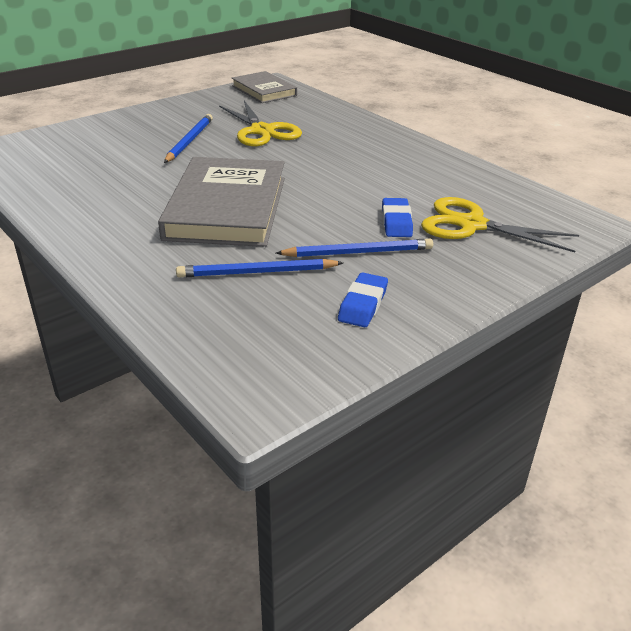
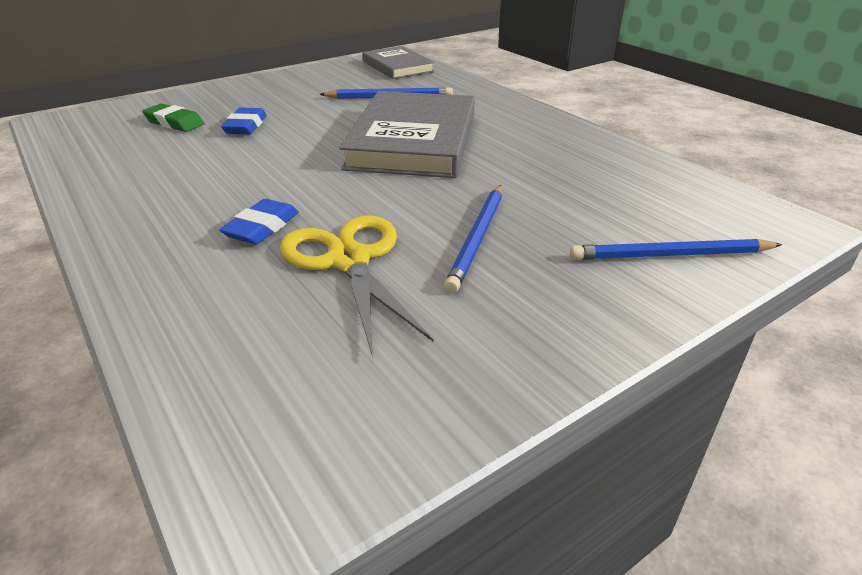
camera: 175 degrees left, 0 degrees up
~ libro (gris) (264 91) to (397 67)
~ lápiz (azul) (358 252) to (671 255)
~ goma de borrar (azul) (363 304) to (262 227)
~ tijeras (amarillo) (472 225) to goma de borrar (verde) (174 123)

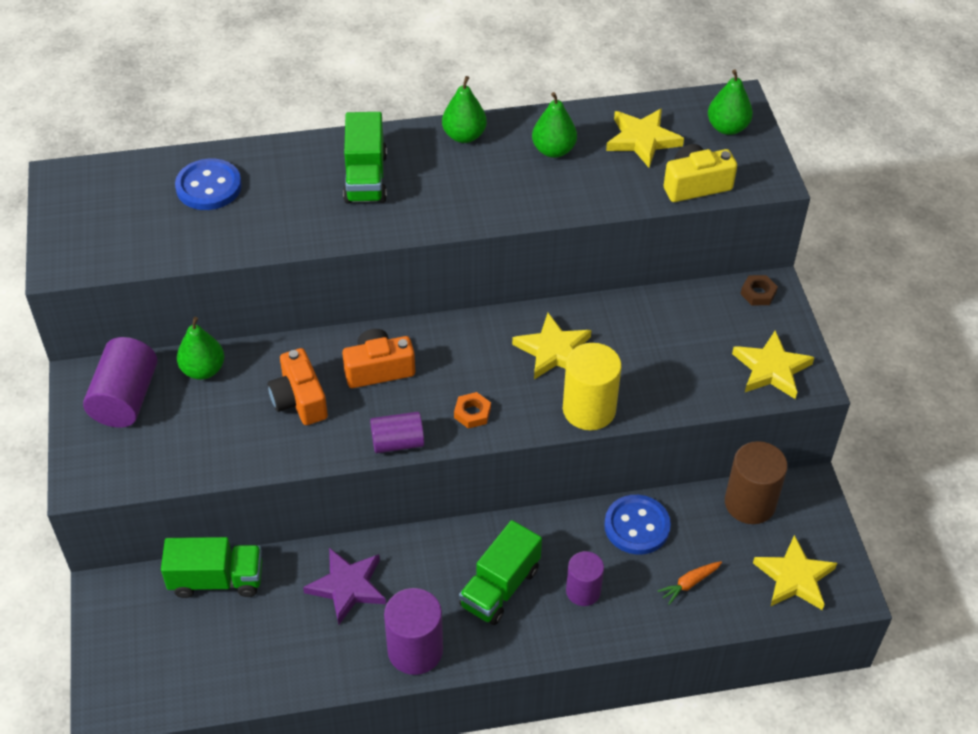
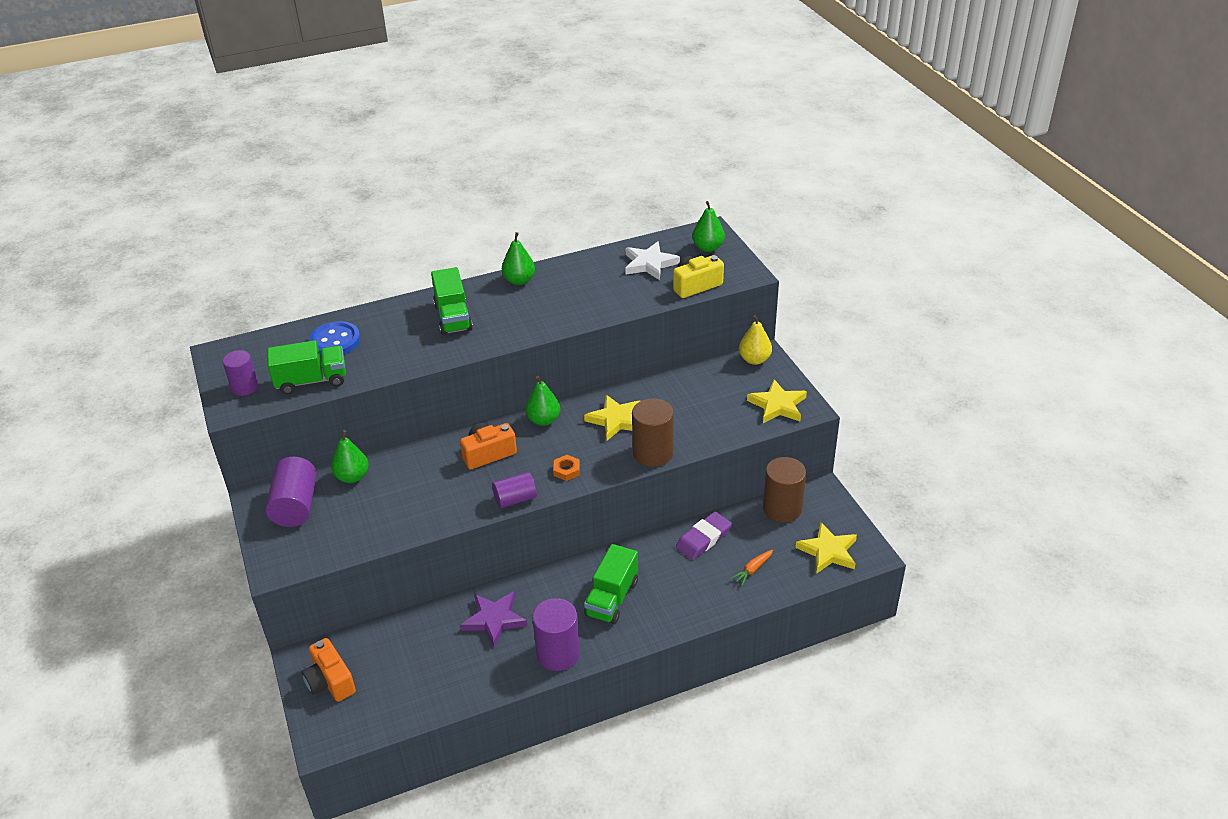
camera: 10 degrees left, 10 degrees down
~ camión (verde) (217 580) to (311 381)
~ cámara (naranja) (299 400) to (330 681)
~ pera (verde) (553 150) to (543 420)
~ cilindro (morado) (583 591) to (245 387)
~ botón (azul) (637 526) to goma de borrar (morado) (703 539)
~ tuerca (marrón) (758 293) to pera (amarillo) (754 359)
~ cilindro (amarillo) (589 409) to cilindro (marrón) (653 453)
~ estrella (amarillo) (642 140) to estrella (blanco) (649 264)

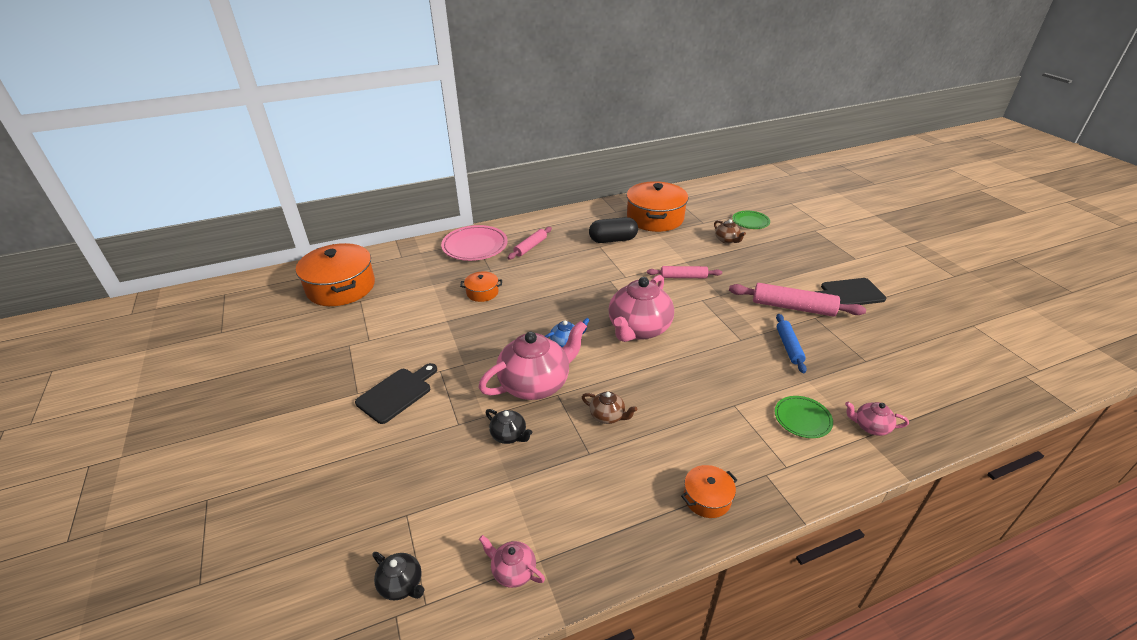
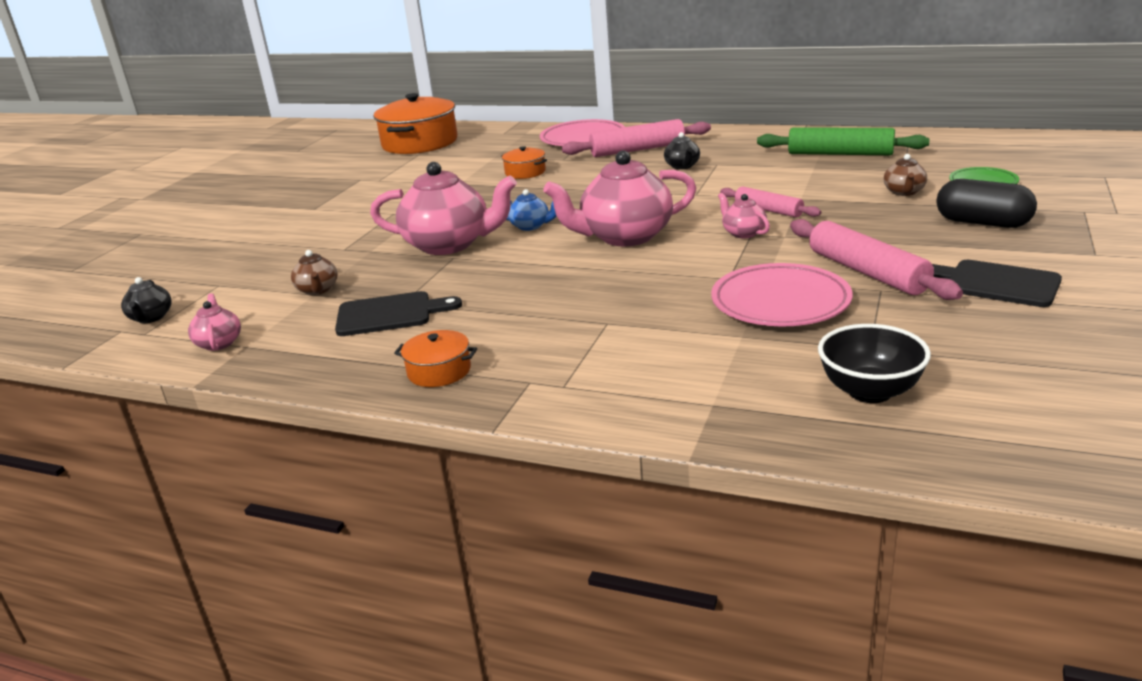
camera: 45 degrees right, 10 degrees down
- plato (verde) (802 419)
+ cuenco (negro) (870 391)
~ tabla de cortar (negro) (397 393) to (390 314)
~ tetera (negro) (509 435) to (682 166)
~ tetera (marrón) (608 416) to (317 290)
~ cápsula (negro) (613 240) to (982 223)
~ tetera (rosa) (870 427) to (743 233)
~ olla (naranja) (655 218) to rodillo (verde) (840 154)
~ rodillo (azul) (788 347) to plato (rosa) (780 302)
~ rodillo (rosa) (530 247) = (637 150) x1.62

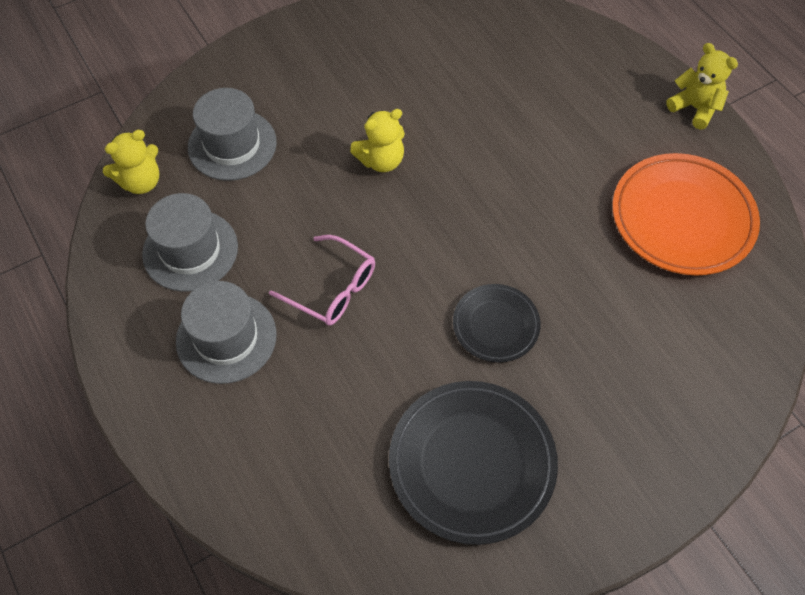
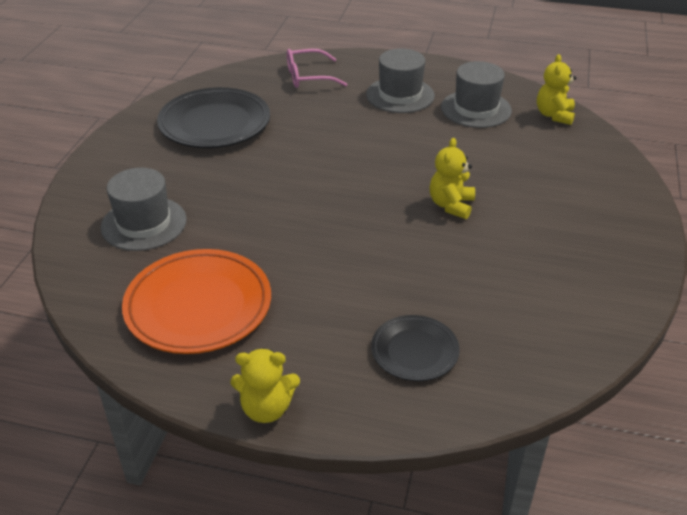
camera: 135 degrees right, 20 degrees down
~ sombrero (gris) (232 145) to (144 223)
~ gafas (rosa) (332 289) to (308 77)
~ plato (negro) (495 325) to (414 351)

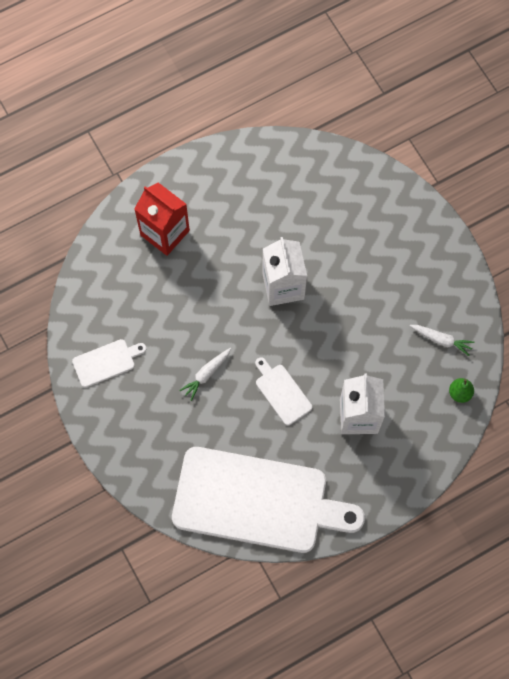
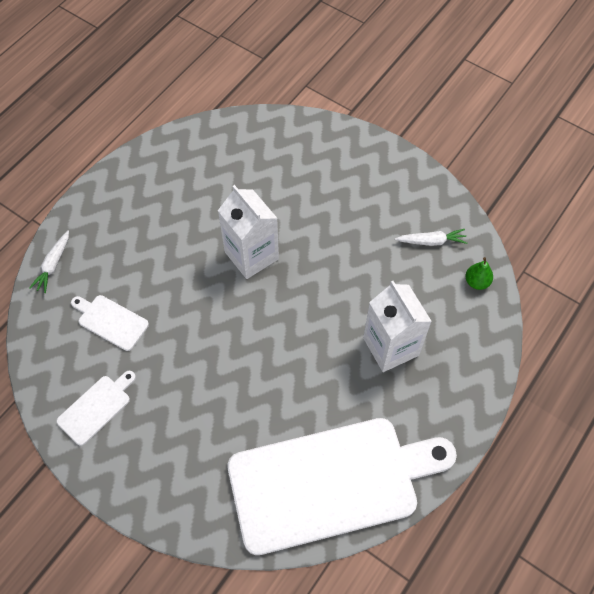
camera: 25 degrees left, 10 degrees down
- cartón de leche (rojo) (165 233)
~ zanahoria (blanco) (206 374) to (53 265)
~ tabla de cortar (blanco) (282 392) to (110 321)

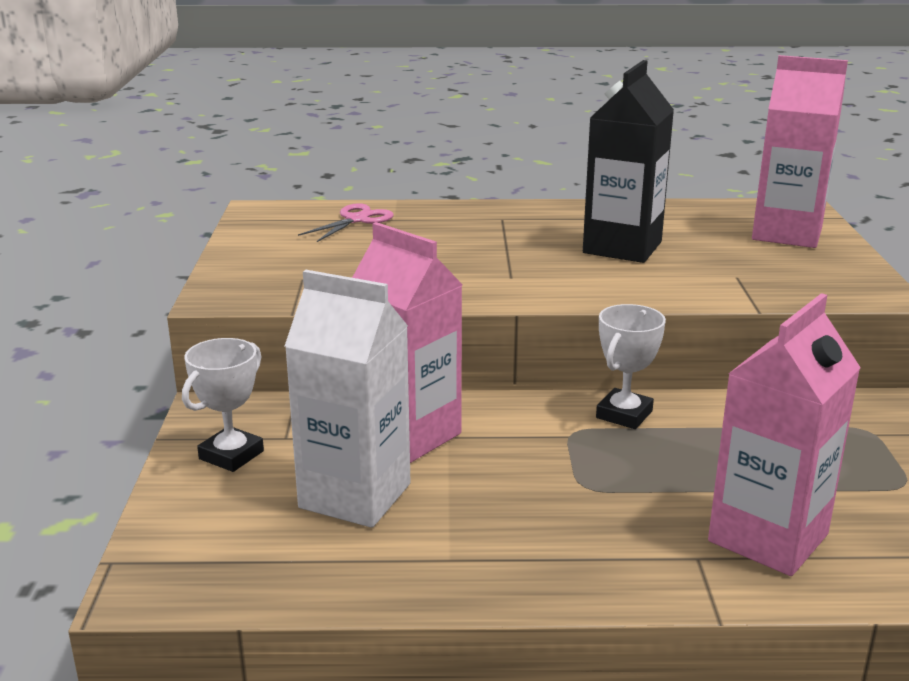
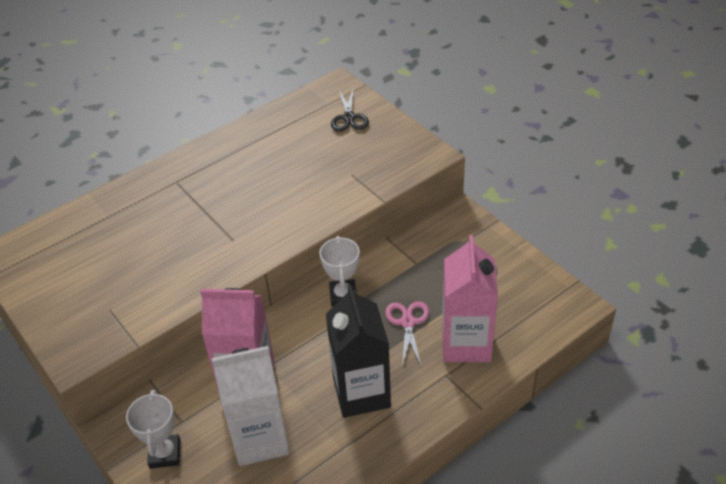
camera: 35 degrees left, 20 degrees up
~ tijeras (rosa) (356 220) to (408 322)
~ cartón de leche (negro) (622 247) to (361 393)
~ cartón de leche (rosa) (787 234) to tijeras (negro) (349 118)

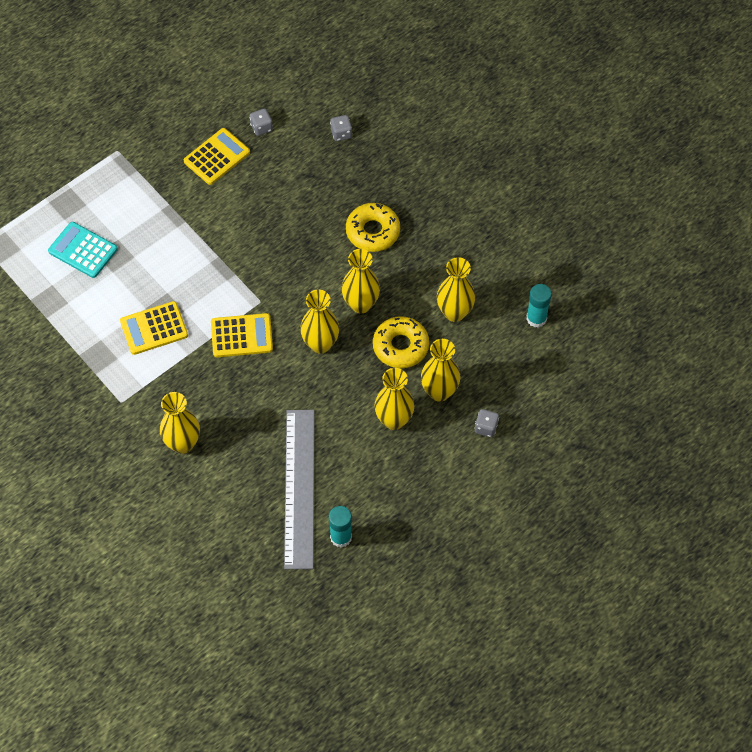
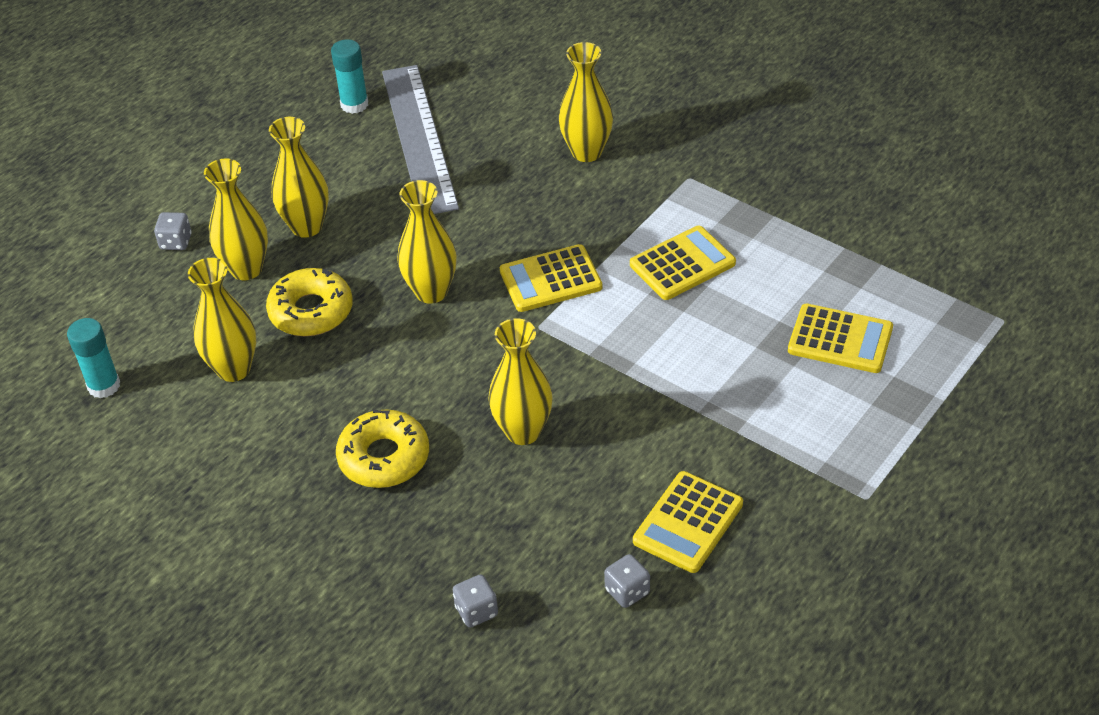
camera: 170 degrees right, 15 degrees down
~ florero (amarillo) (361 304) to (523 431)
~ calculadora (turquesa) (83 250) to calculadora (amarillo) (840 339)

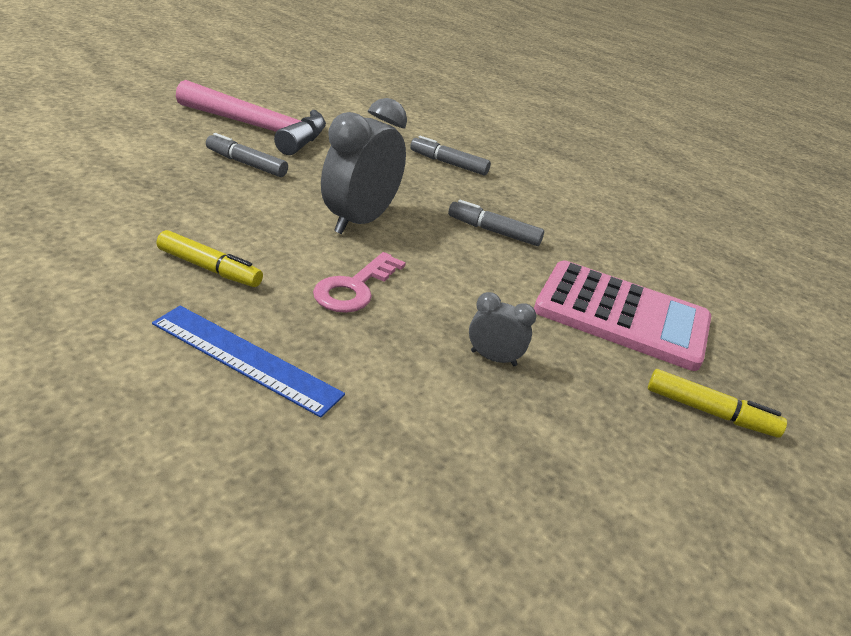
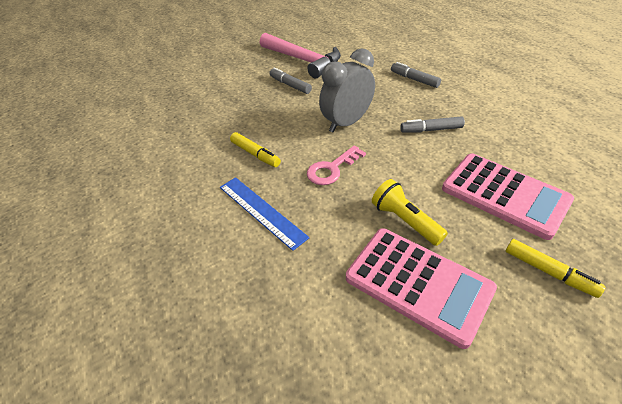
camera: 25 degrees right, 10 degrees up
+ calculadora (rosa) (418 284)
~ despertador (gris) (493 358) to lámpara de mano (amarillo) (405 220)
~ rotulador (gris) (493 231) = (431 130) 45 degrees counterclockwise

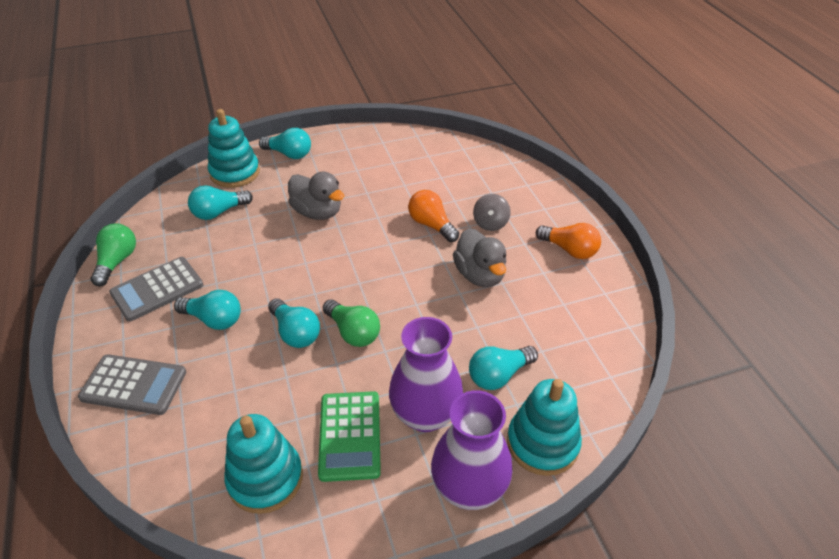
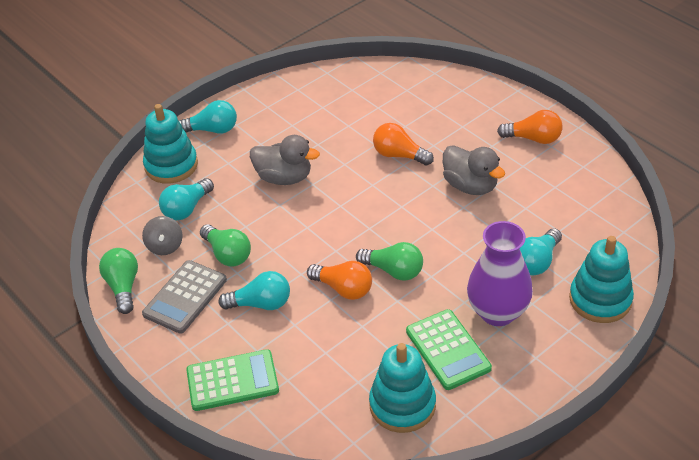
camera: 20 degrees left, 0 degrees up
- florero (morado) (469 488)
+ bombilla (verde) (227 254)
~ peonza (gris) (490 223) to (165 246)
~ calculadora (gris) (134 385) to calculadora (verde) (232 381)
~ bombilla (turquesa) (295 333) to bombilla (naranja) (343 289)

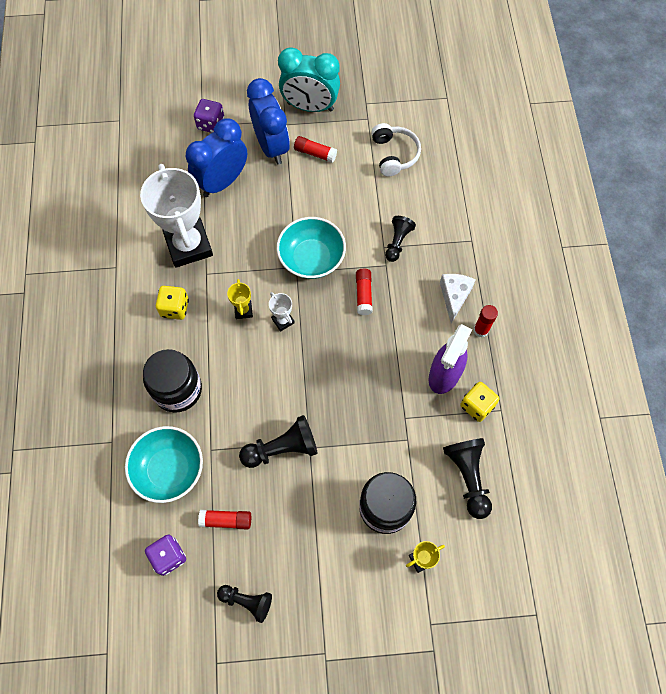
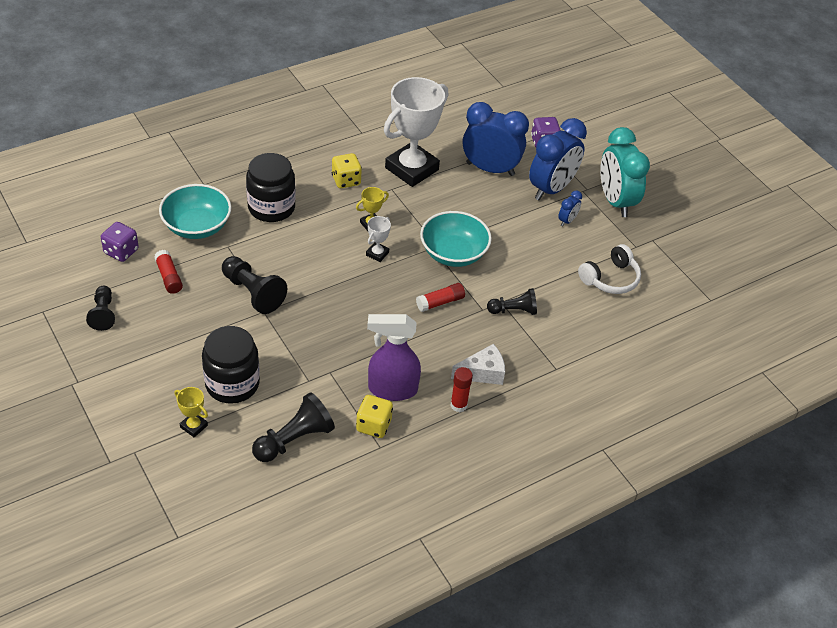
camera: 60 degrees right, 20 degrees down
~ barra de pegamento (rojo) (315 153) to despertador (azul) (567 221)

